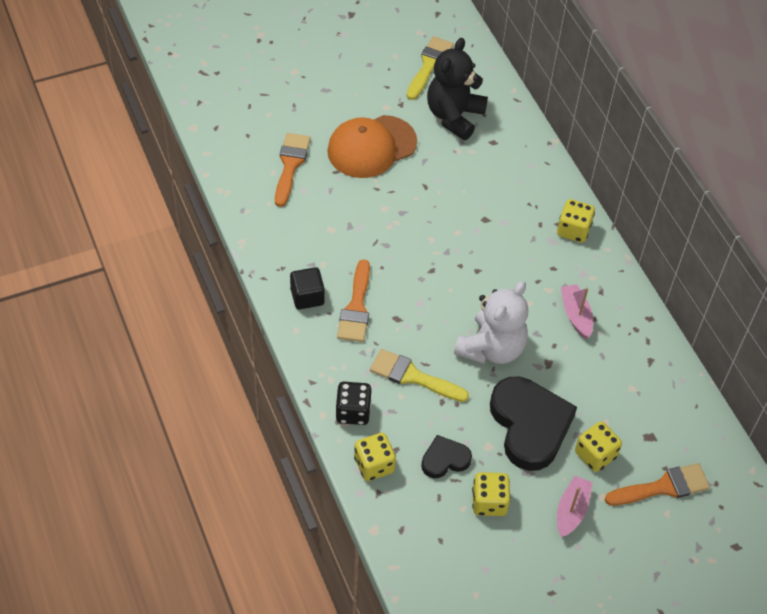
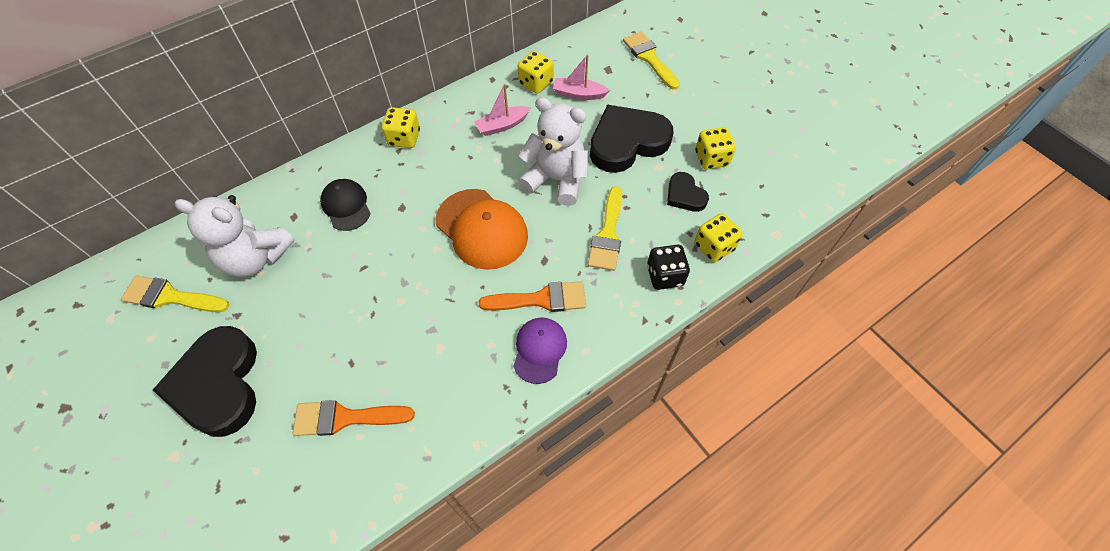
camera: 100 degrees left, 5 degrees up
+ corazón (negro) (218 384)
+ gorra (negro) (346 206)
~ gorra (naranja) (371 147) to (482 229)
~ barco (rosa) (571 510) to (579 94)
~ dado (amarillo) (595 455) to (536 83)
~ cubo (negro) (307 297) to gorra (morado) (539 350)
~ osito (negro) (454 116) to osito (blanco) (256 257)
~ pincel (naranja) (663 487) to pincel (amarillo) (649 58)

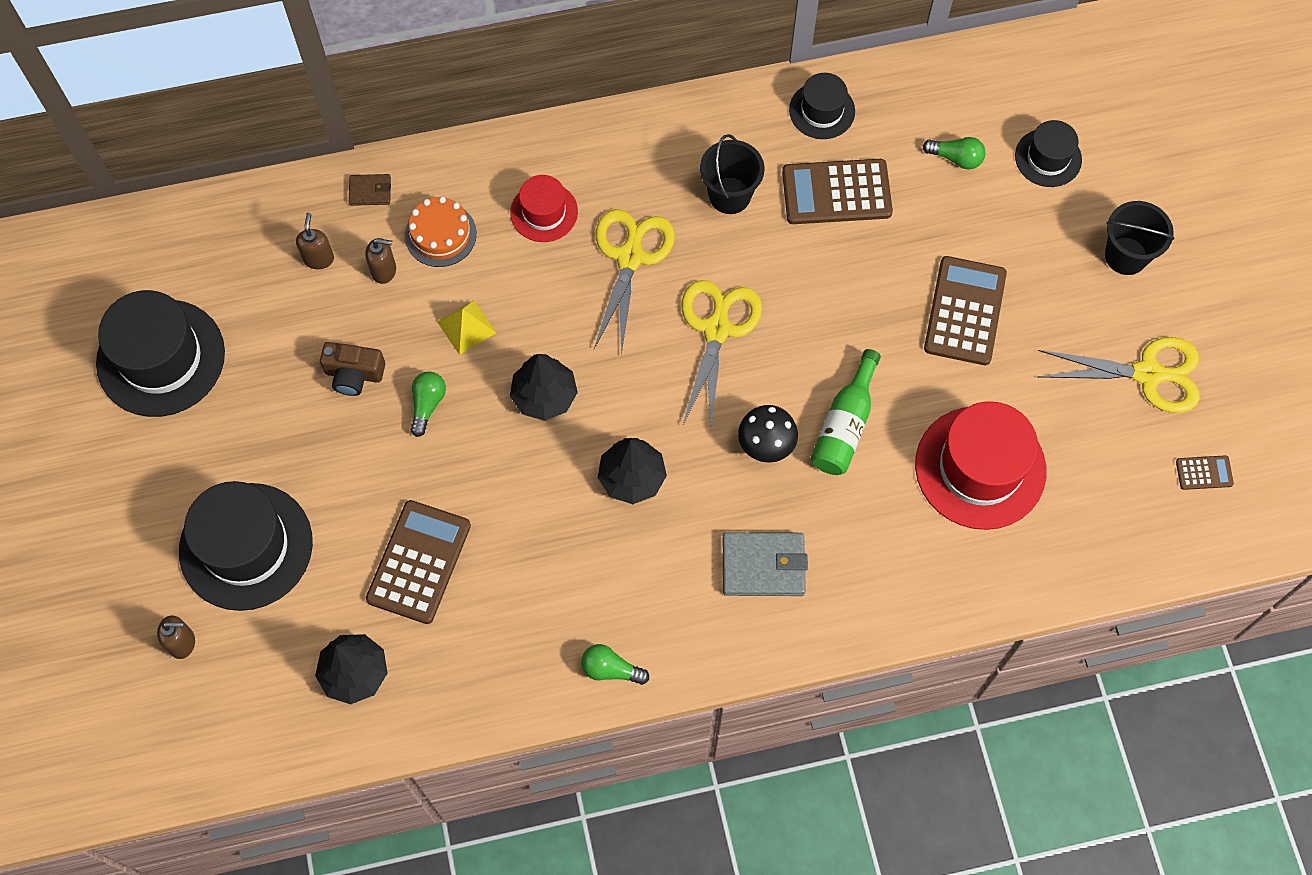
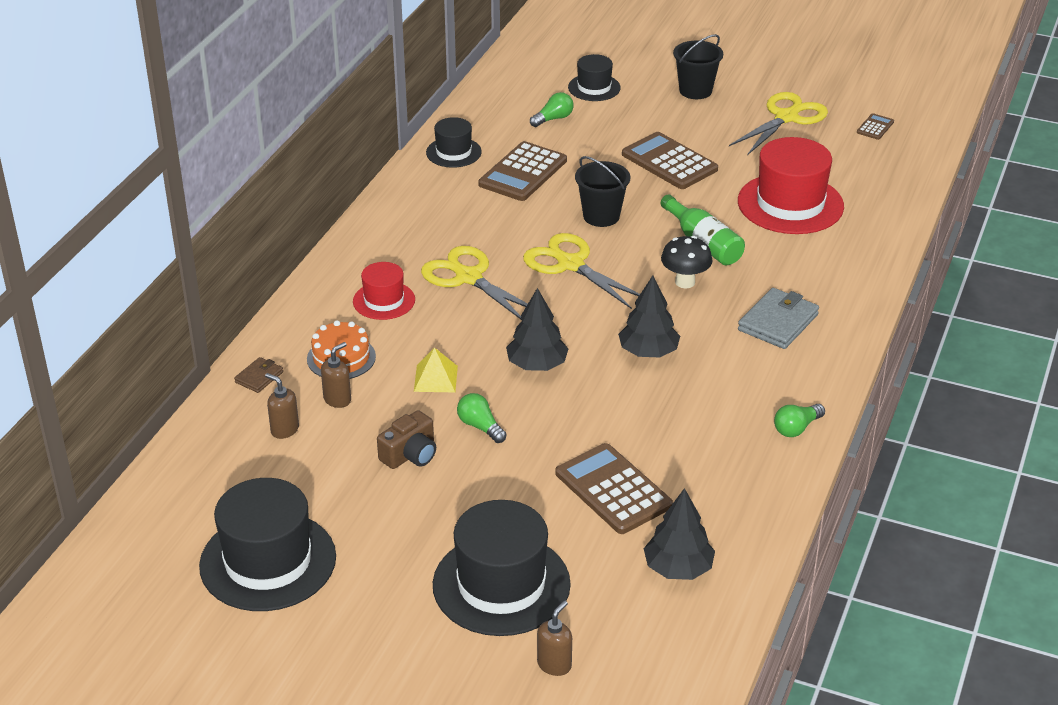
camera: 55 degrees left, 30 degrees down
~ balde (negro) (729 195) to (601 216)

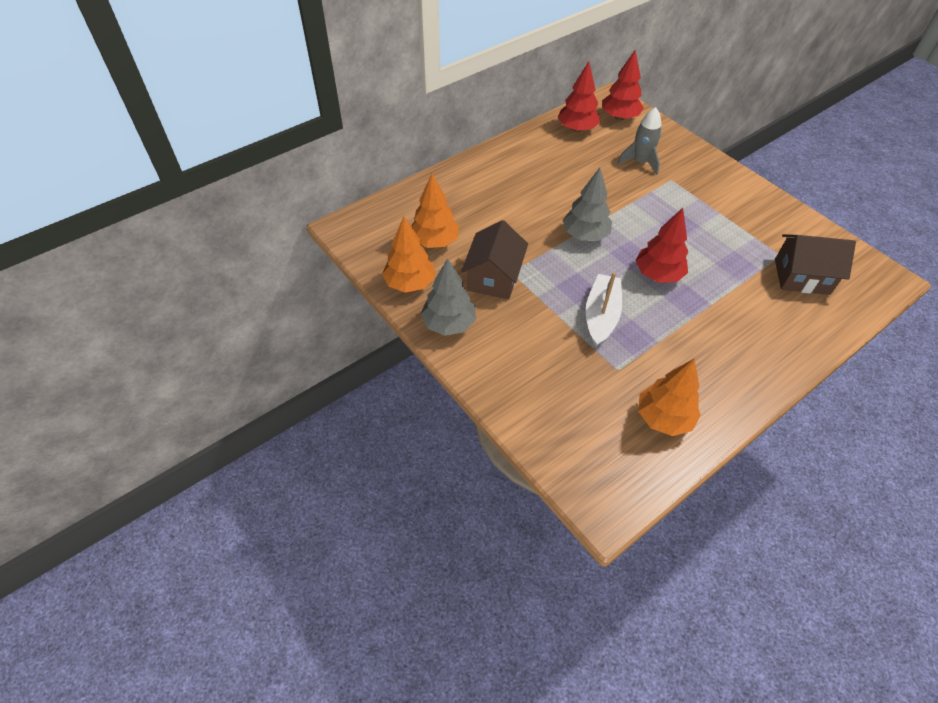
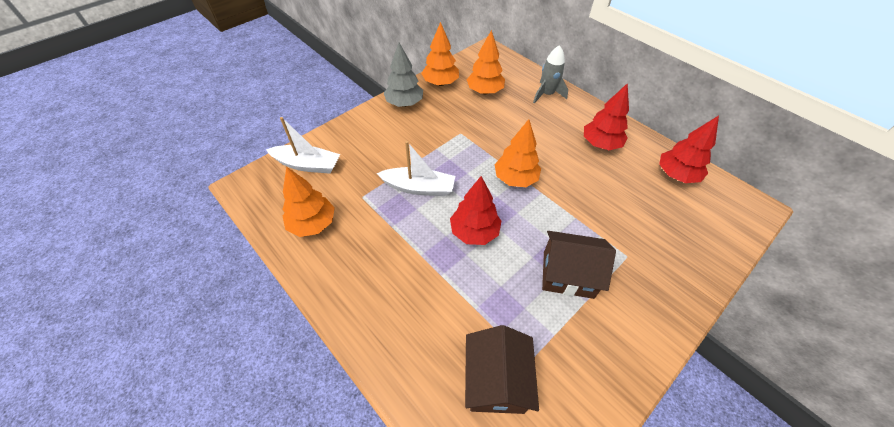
camera: 85 degrees right, 0 degrees up
+ barco (blanco) (307 165)
~ casa (marrón) (493 277) to (568 274)
~ árbol (rojo) (619 117) to (600 144)
~ cohete (gris) (640 162) to (547 94)
~ árbol (gris) (585 235) to árbol (naranja) (515 179)

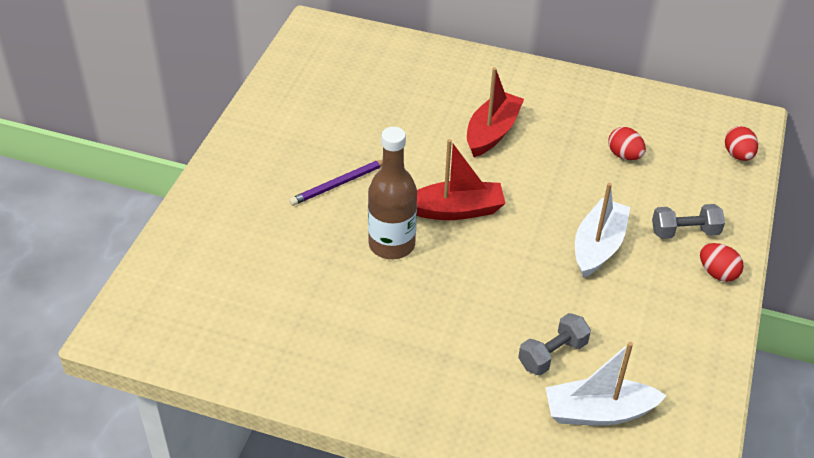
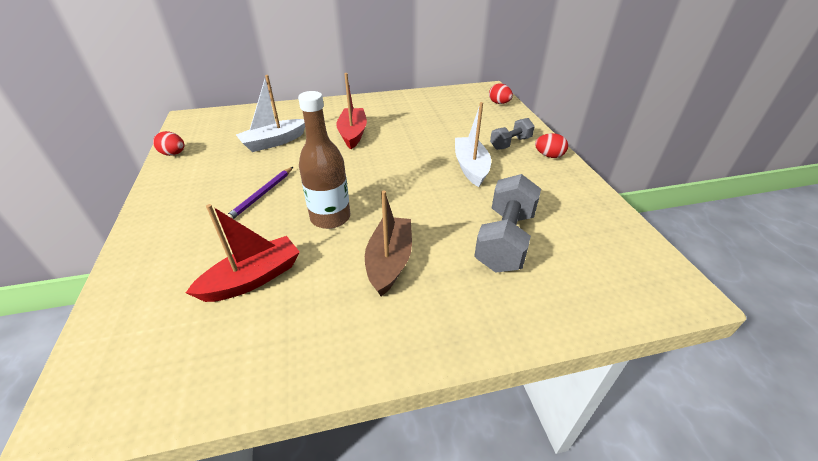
camera: 30 degrees left, 5 degrees down
+ barco (marrón) (389 261)
~ barco (rojo) (456 210) to (253 279)
~ barco (blanco) (598 412) to (274 142)
~ huevo (rojo) (624 155) to (173 154)
~ mancuerna (gris) (552 354) = (505 240) x1.69

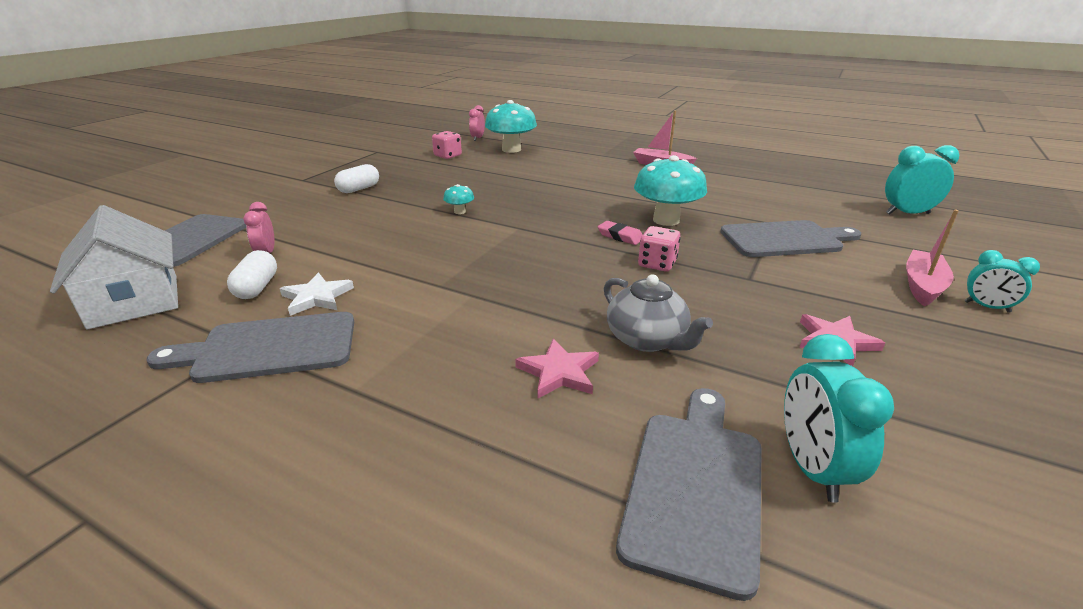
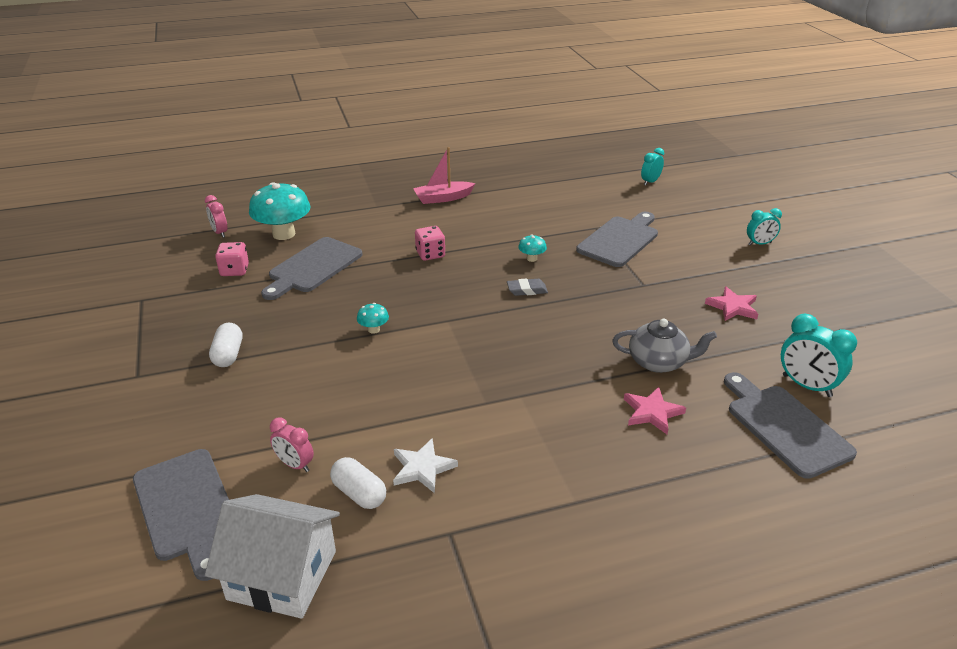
camera: 45 degrees left, 5 degrees up
- barco (rosa) (922 286)
~ tabla de cortar (gris) (269 348) to (313 267)
~ dado (rosa) (657 264) to (430 254)
~ goma de borrar (rosa) (620 236) to goma de borrar (gris) (527 290)
~ seta (turquesa) (666 220) = (532 258) x0.45
~ despertador (turquesa) (907 213) = (650 182) x0.63

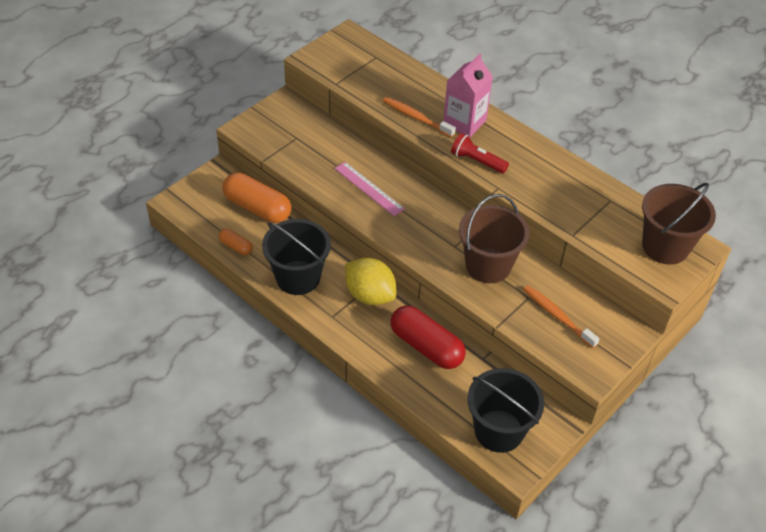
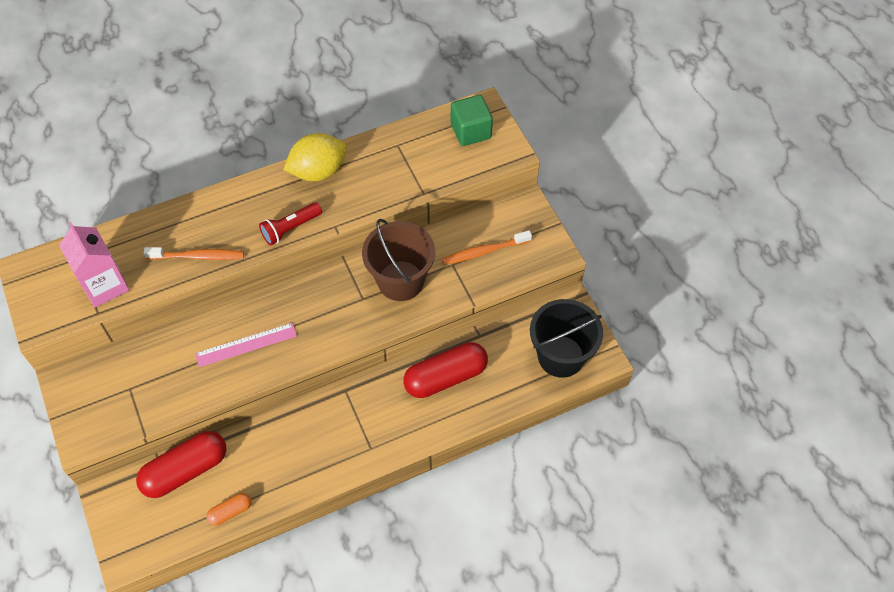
camera: 65 degrees left, 10 degrees up
- balde (negro) (298 277)
~ limón (amarillo) (369 295) to (318 171)
~ cartón de leche (rosa) (464 122) to (105 285)
~ balde (marrón) (665 246) to cubo (verde) (471 131)
~ cápsula (naranja) (257 208) to cápsula (rojo) (185 470)
~ cepillo de dientes (naranja) (416 117) = (198 256) 150 degrees counterclockwise

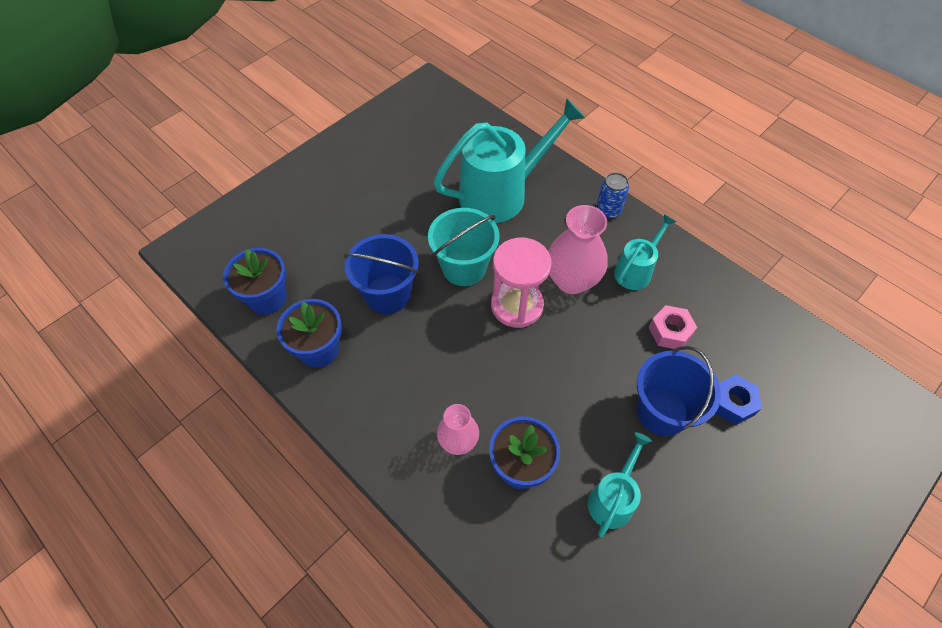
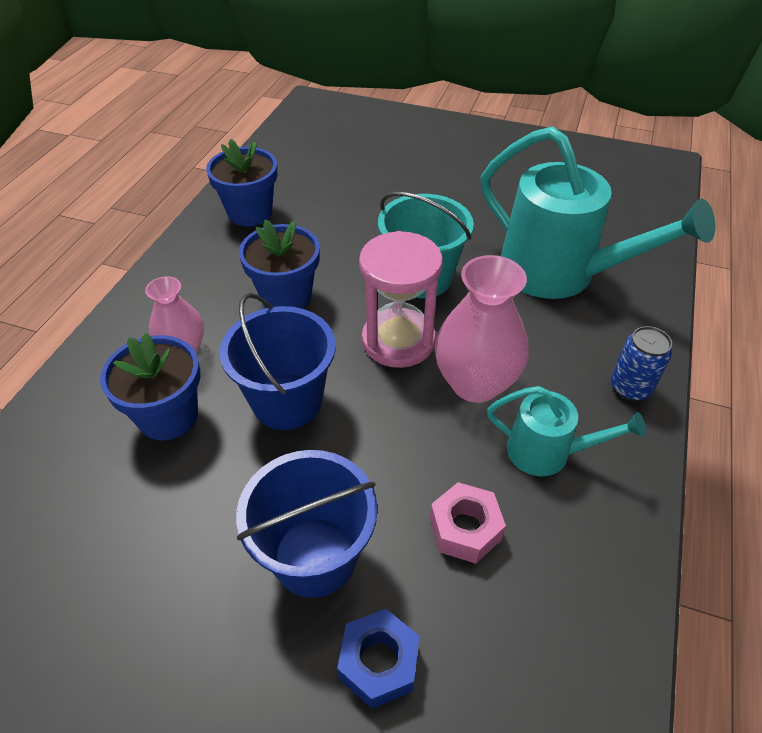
camera: 65 degrees right, 10 degrees down
- regadera (turquesa) (613 498)
~ maceta (azul) (267 298) to (286 296)
~ balde (azul) (388 294) to (287 401)

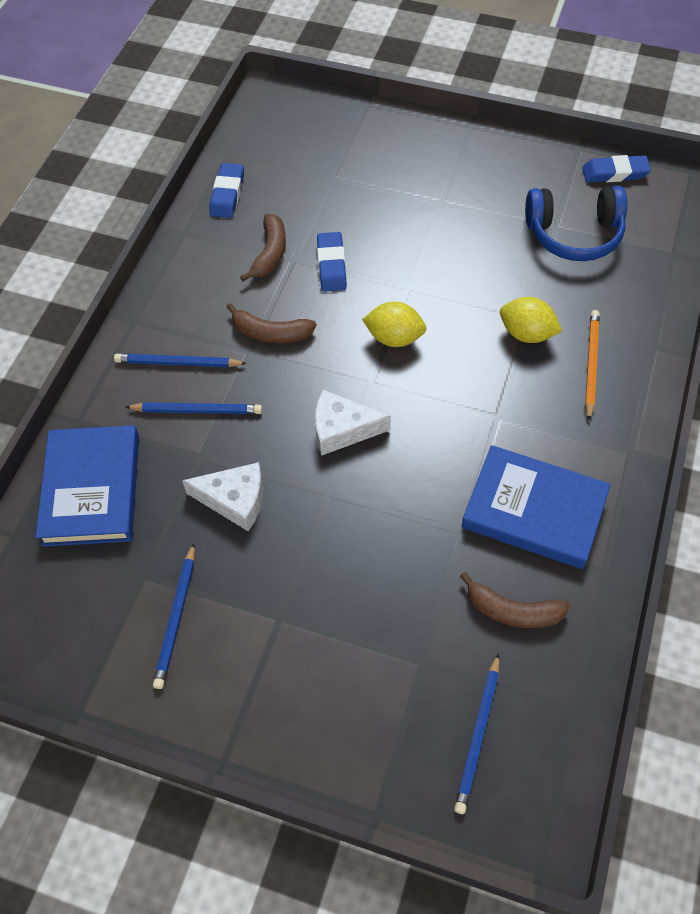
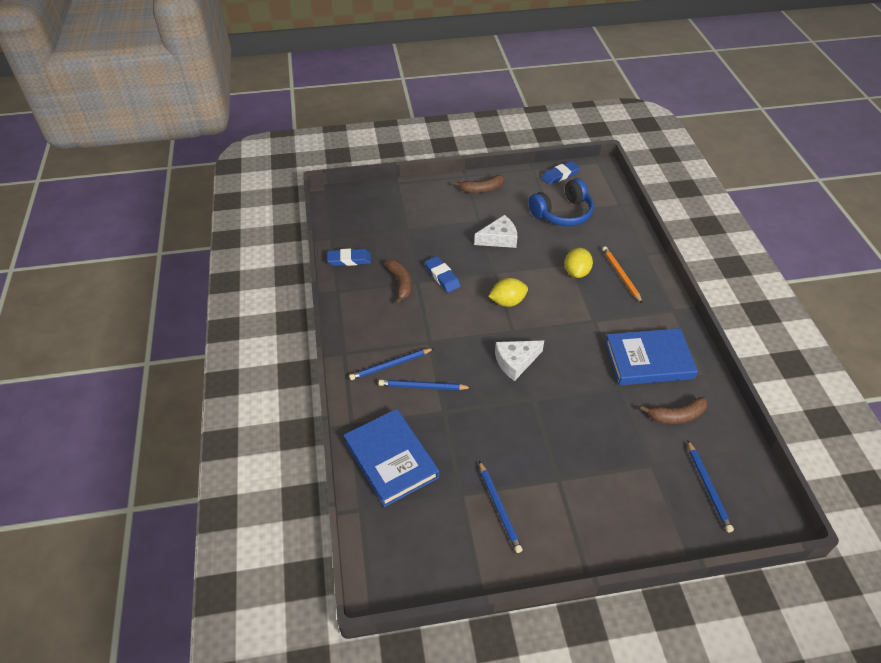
camera: 30 degrees left, 10 degrees down
~ queso (blanco) (234 500) to (499 239)
~ plátano (marrón) (270 333) to (482 189)
~ lápiz (azul) (197 410) = (423 387) 150 degrees counterclockwise
~ goma de borrar (azul) (227 194) = (349 260) 75 degrees counterclockwise
~ limón (amarillo) (526 334) = (576 272) 75 degrees counterclockwise

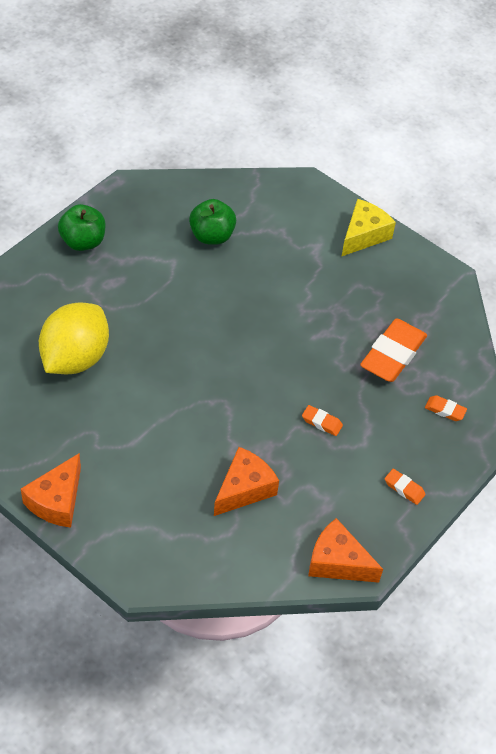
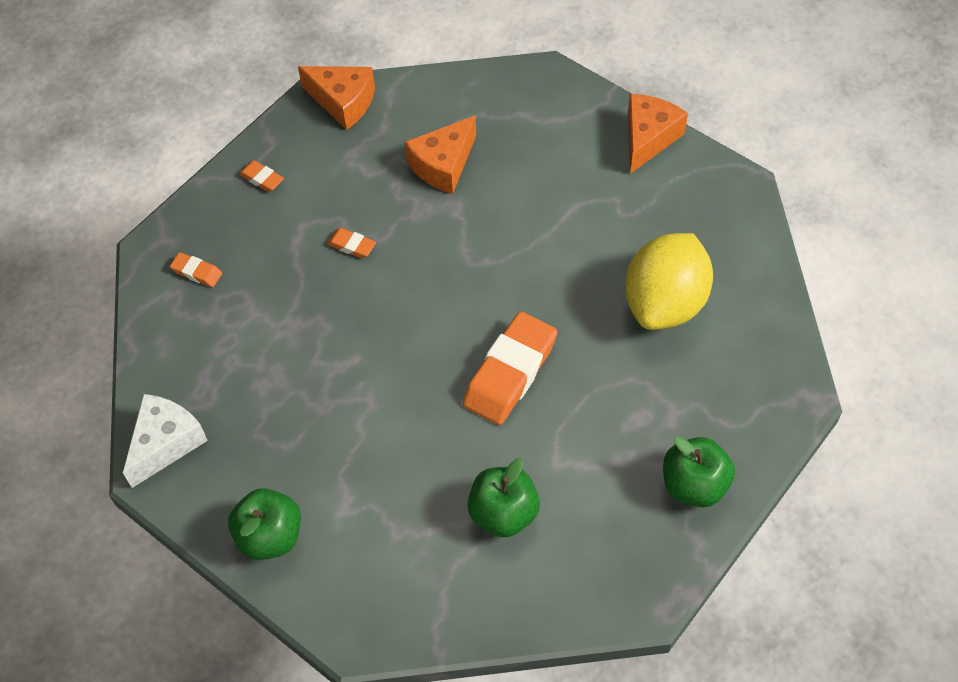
camera: 175 degrees left, 5 degrees up
+ queso (blanco) (165 443)
~ goma de borrar (naranja) (392 355) to (510 373)
~ queso (amarillo) (363 235) to manzana (verde) (270 536)

